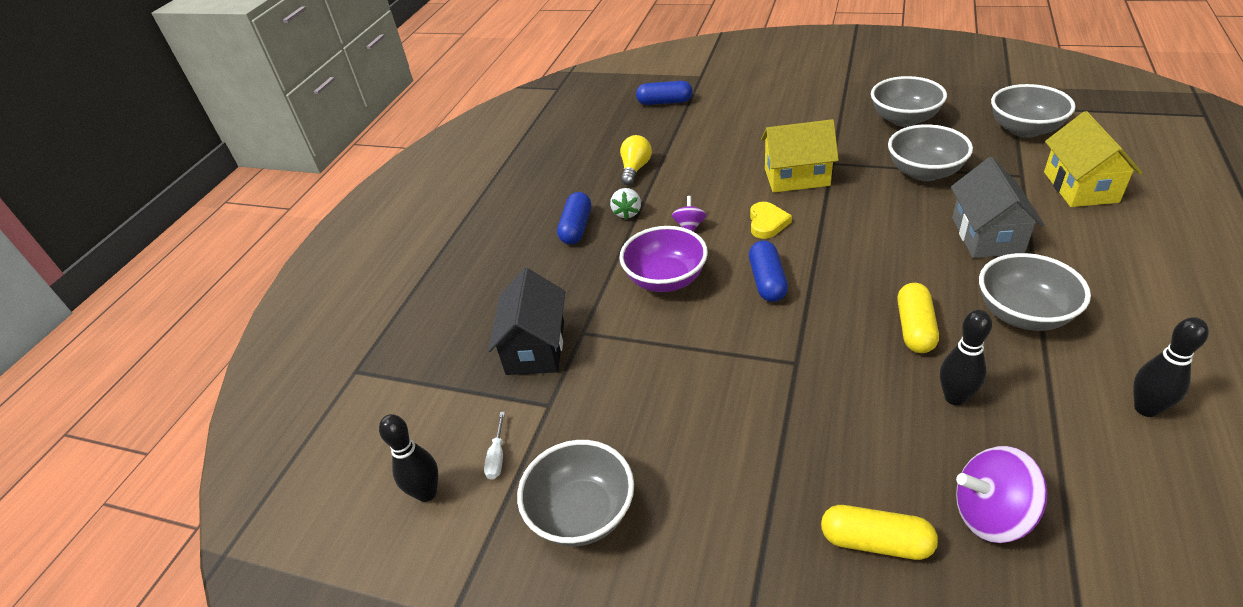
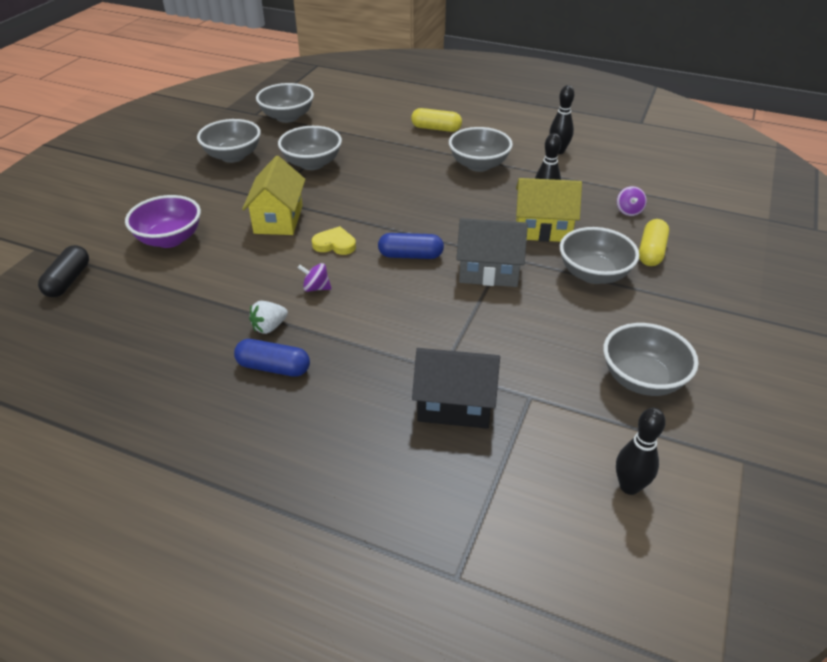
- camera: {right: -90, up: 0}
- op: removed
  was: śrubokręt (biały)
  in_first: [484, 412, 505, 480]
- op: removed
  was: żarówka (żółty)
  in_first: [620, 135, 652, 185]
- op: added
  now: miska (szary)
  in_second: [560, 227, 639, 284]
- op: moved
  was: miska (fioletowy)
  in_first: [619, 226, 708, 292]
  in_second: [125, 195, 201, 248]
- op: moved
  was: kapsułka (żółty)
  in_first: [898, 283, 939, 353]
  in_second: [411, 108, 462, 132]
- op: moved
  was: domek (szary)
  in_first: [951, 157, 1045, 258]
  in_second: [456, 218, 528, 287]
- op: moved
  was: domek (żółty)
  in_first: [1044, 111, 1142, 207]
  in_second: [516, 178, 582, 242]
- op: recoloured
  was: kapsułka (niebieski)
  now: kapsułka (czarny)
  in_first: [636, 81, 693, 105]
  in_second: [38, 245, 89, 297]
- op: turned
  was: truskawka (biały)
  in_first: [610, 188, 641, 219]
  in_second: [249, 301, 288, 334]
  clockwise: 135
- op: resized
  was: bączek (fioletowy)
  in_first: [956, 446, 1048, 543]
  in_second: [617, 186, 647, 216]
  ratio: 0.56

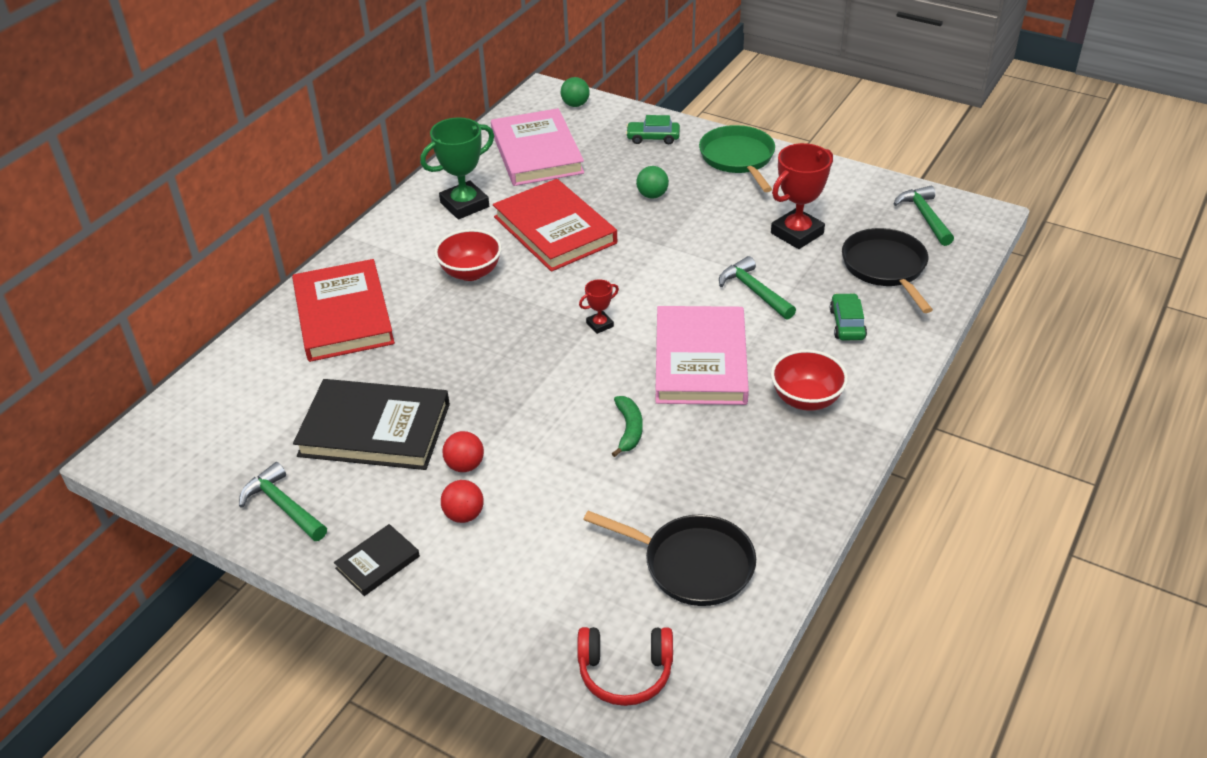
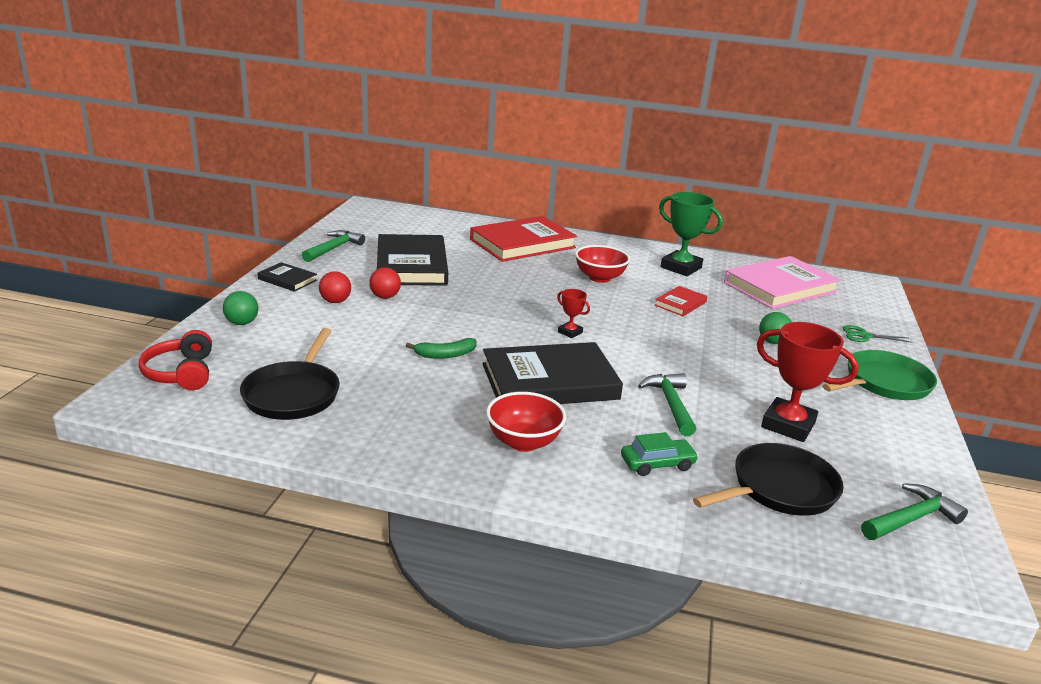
- camera: {right: 70, up: -15}
- op: moved
  was: piłka (zielony)
  in_first: [561, 77, 590, 107]
  in_second: [223, 291, 258, 325]
- op: replaced
  was: samochód (zielony)
  now: nożyczki (zielony)
  in_first: [626, 115, 680, 144]
  in_second: [843, 325, 912, 343]
- op: recoloured
  was: książka (różowy)
  now: książka (czarny)
  in_first: [655, 306, 749, 405]
  in_second: [482, 342, 623, 404]
- op: turned
  was: młotek (zielony)
  in_first: [719, 256, 796, 320]
  in_second: [638, 373, 696, 436]
  clockwise: -45
- op: resized
  was: książka (czerwony)
  in_first: [493, 179, 617, 272]
  in_second: [655, 286, 708, 316]
  ratio: 0.47

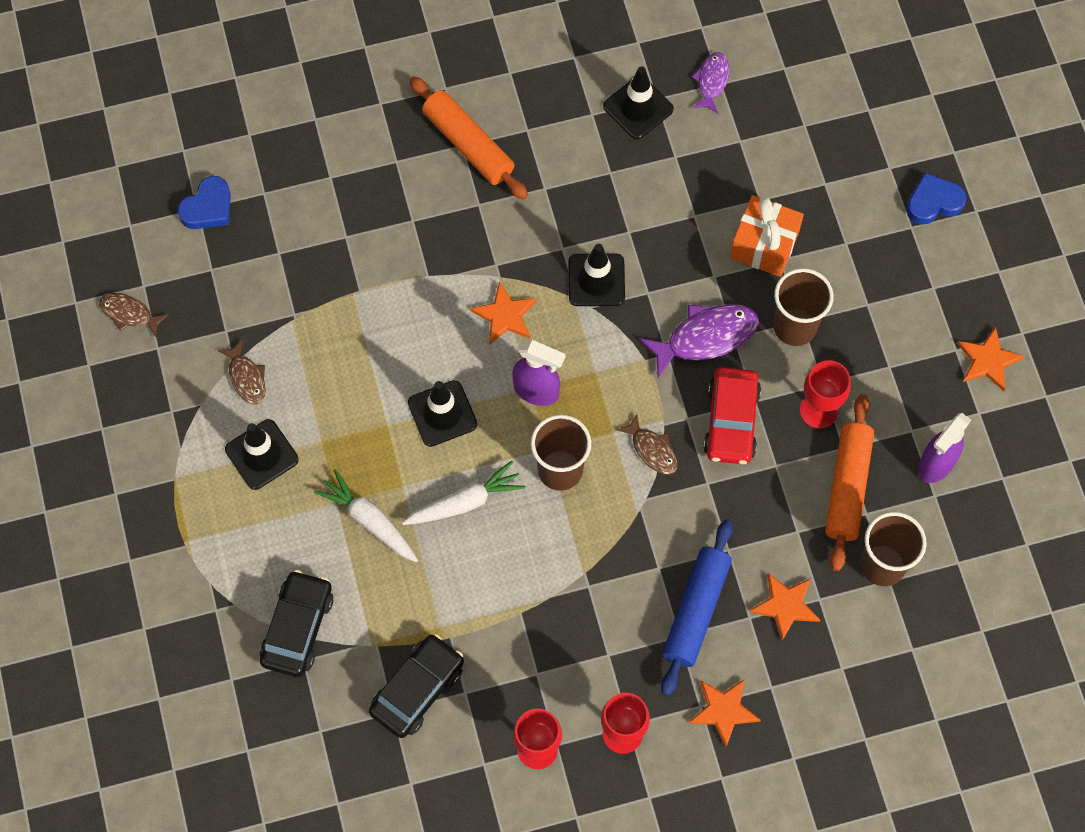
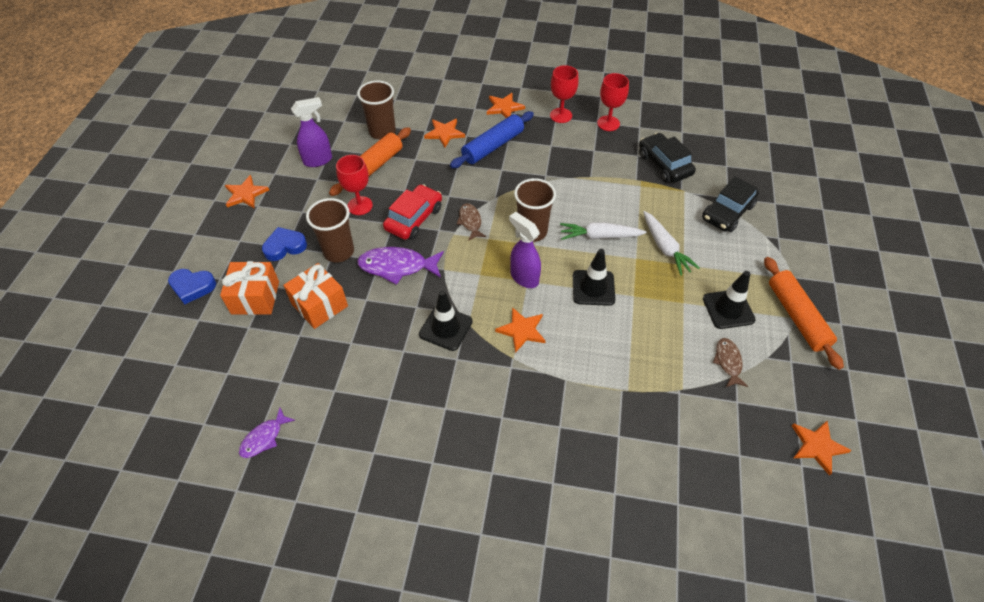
- camera: {right: -155, up: -15}
- op: removed
  was: pachołek (czarny)
  in_first: [603, 66, 674, 139]
- op: added
  now: prezent (pomarańczowy)
  in_second: [220, 261, 279, 315]
- op: moved
  was: serce (niebieski)
  in_first: [177, 176, 231, 229]
  in_second: [262, 227, 307, 261]
- op: moved
  was: wałek do ciasta (pomarańczowy)
  in_first: [409, 76, 528, 200]
  in_second: [764, 257, 844, 370]
- op: replaced
  was: ryba (brązowy)
  now: gwiazda (pomarańczowy)
  in_first: [99, 293, 168, 337]
  in_second: [792, 420, 852, 476]
- op: turned
  was: samochód (czarny)
  in_first: [369, 634, 464, 738]
  in_second: [639, 133, 696, 183]
  clockwise: 90

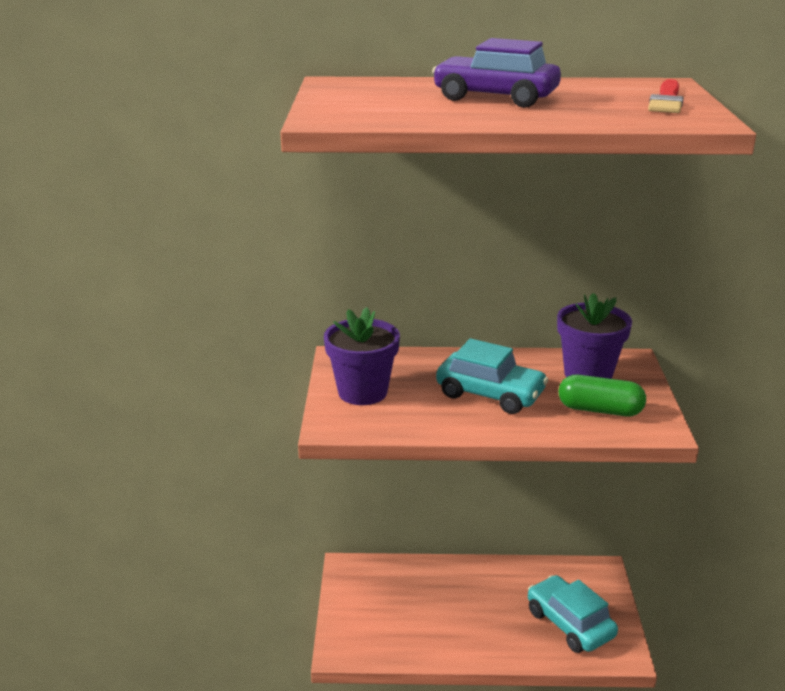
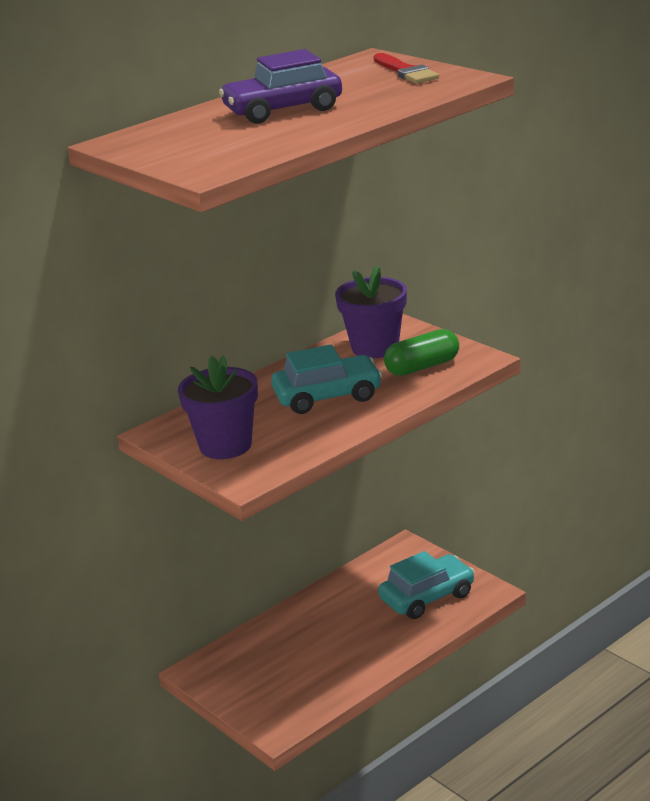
- camera: {right: -40, up: 0}
- op: turned
  was: samochód (turkusowy)
  in_first: [528, 575, 618, 653]
  in_second: [378, 551, 475, 619]
  clockwise: 135

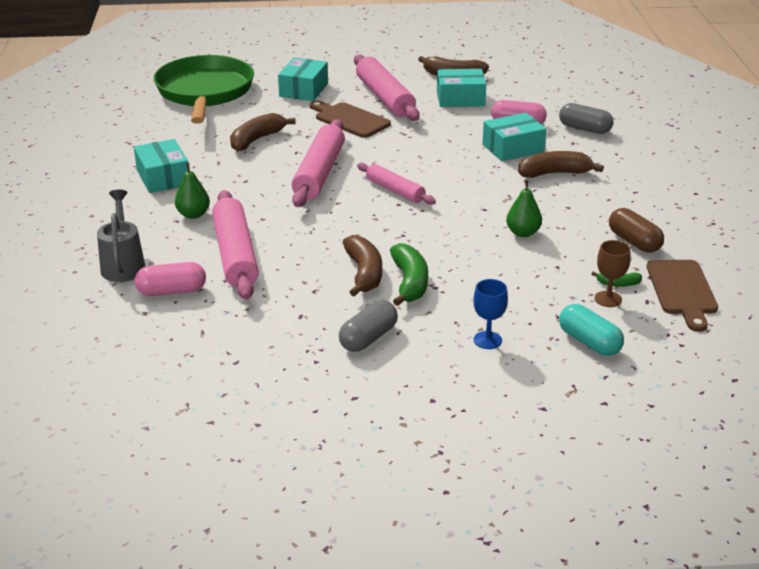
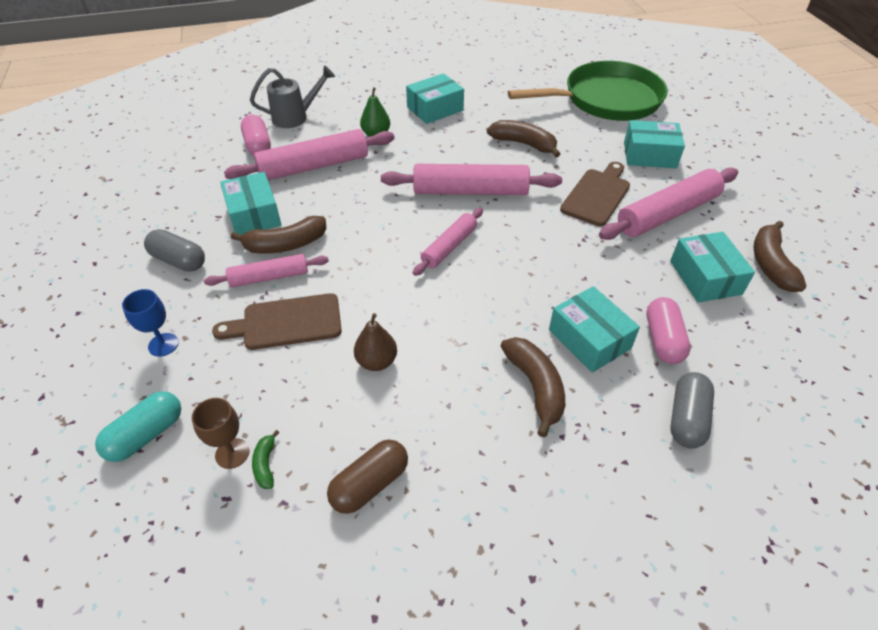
- camera: {right: 80, up: 15}
- op: added
  now: pudełko (turkusowy)
  in_second: [220, 172, 281, 235]
- op: moved
  was: deska do krojenia (brązowy)
  in_first: [646, 260, 718, 332]
  in_second: [212, 293, 342, 350]
- op: replaced
  was: banan (zielony)
  now: wałek do ciasta (różowy)
  in_first: [390, 243, 428, 306]
  in_second: [204, 254, 329, 287]
- op: recoloured
  was: gruszka (zielony)
  now: gruszka (brązowy)
  in_first: [506, 180, 542, 237]
  in_second: [354, 313, 397, 371]

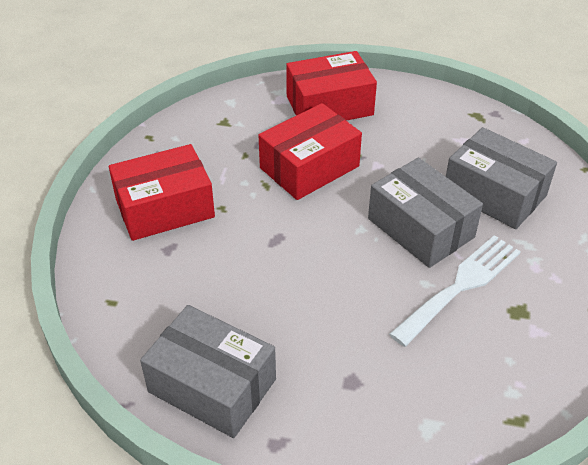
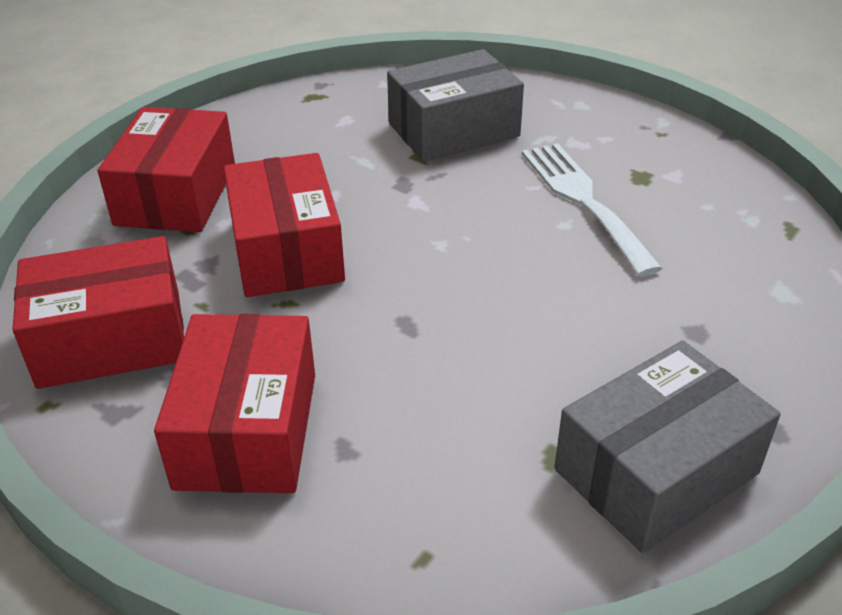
- camera: {right: -65, up: -5}
- op: removed
  was: pudełko (szary)
  in_first: [368, 158, 483, 268]
- op: added
  now: pudełko (czerwony)
  in_second: [13, 236, 184, 389]

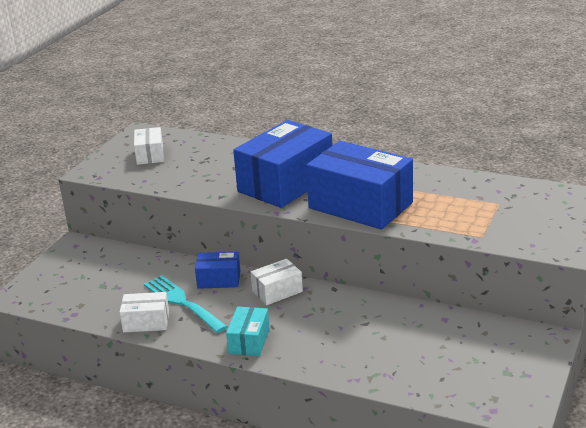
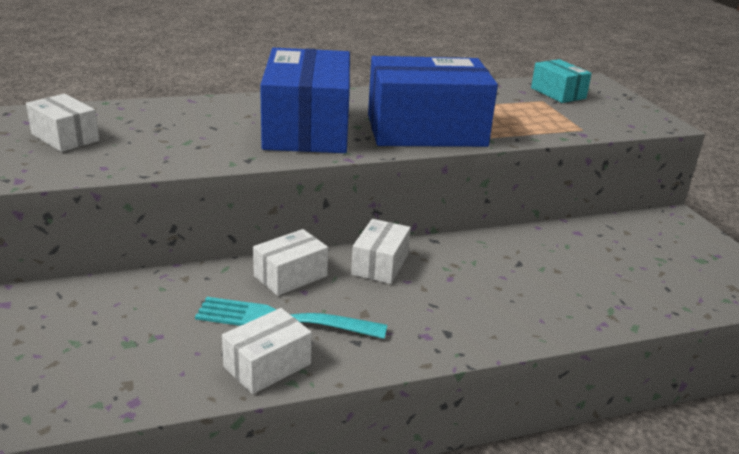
- camera: {right: -45, up: 0}
- op: moved
  was: pudełko (turkusowy)
  in_first: [226, 306, 270, 356]
  in_second: [531, 59, 592, 103]
- op: recoloured
  was: pudełko (niebieski)
  now: pudełko (biały)
  in_first: [195, 252, 240, 289]
  in_second: [253, 229, 328, 296]

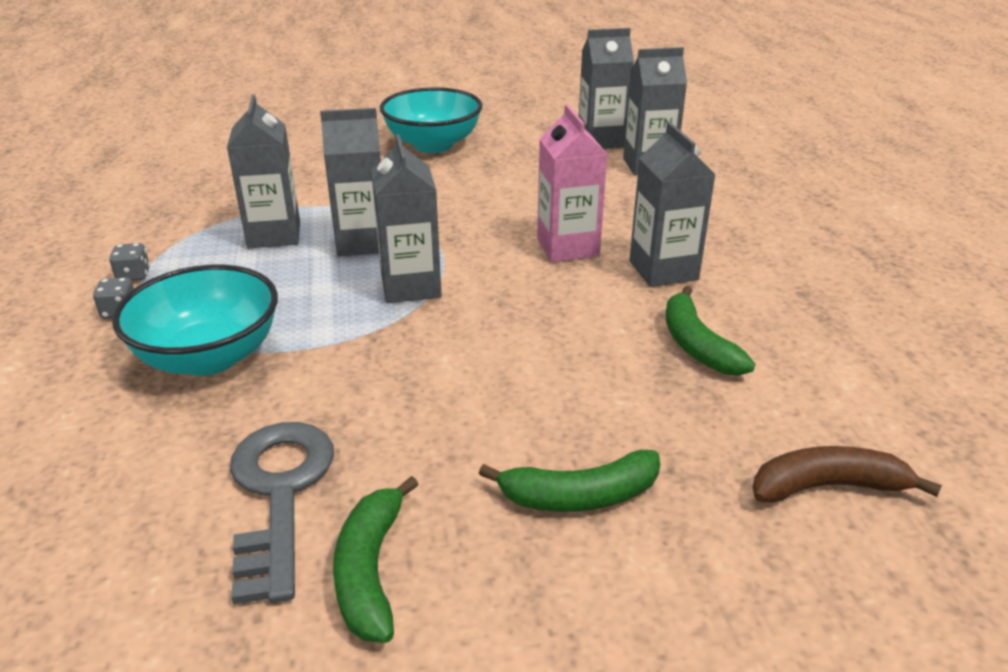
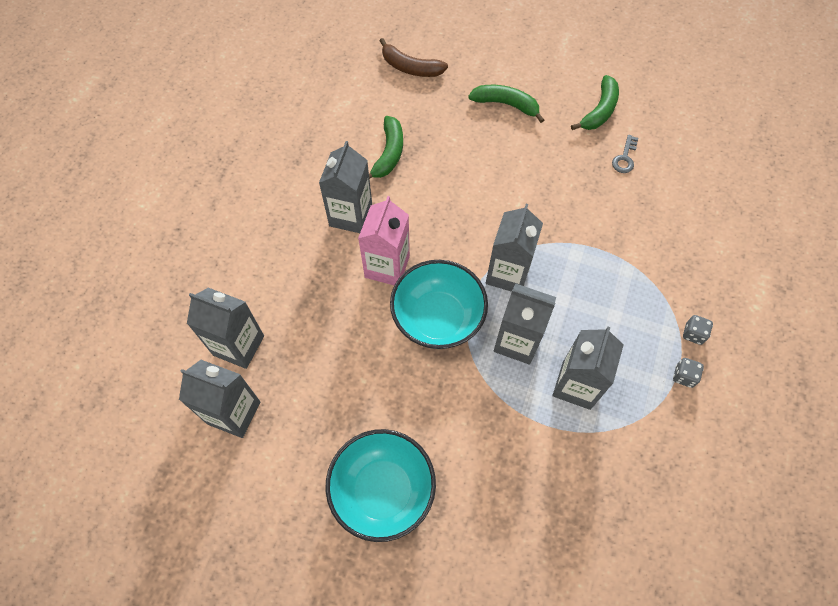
- camera: {right: -150, up: 30}
- op: moved
  was: miska (turkusowy)
  in_first: [112, 265, 278, 376]
  in_second: [390, 260, 488, 349]
- op: resized
  was: klucz (szary)
  in_first: [230, 422, 334, 605]
  in_second: [612, 135, 638, 173]
  ratio: 0.46

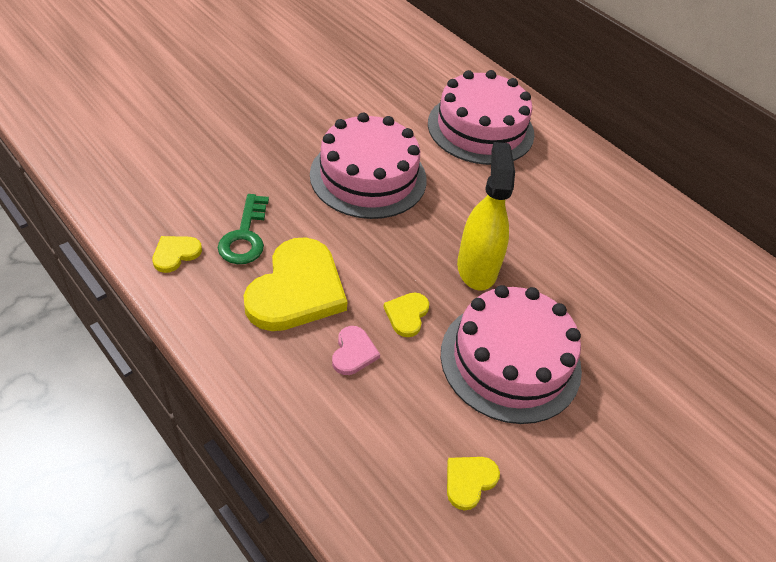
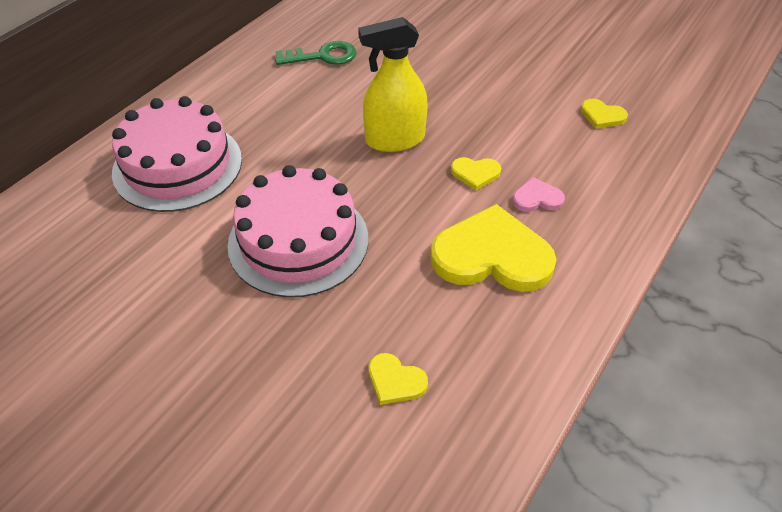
- camera: {right: -100, up: 0}
- op: removed
  was: tort (różowy)
  in_first: [441, 285, 582, 424]
- op: moved
  was: serce (żółty)
  in_first: [152, 236, 202, 273]
  in_second: [369, 353, 428, 405]
- op: moved
  was: klucz (zielony)
  in_first: [218, 194, 269, 264]
  in_second: [275, 41, 356, 65]

